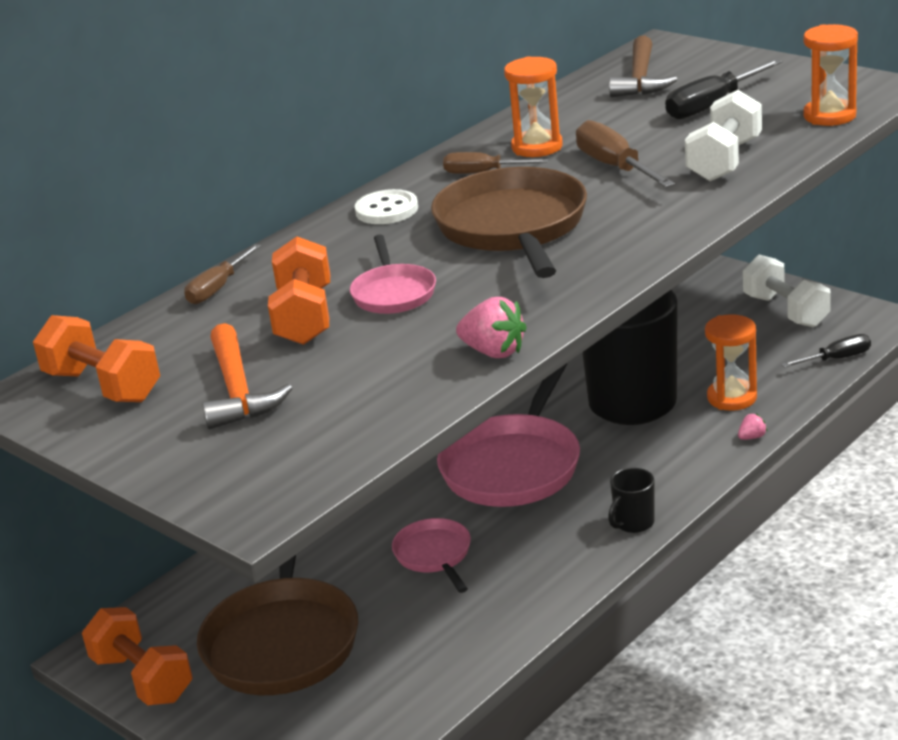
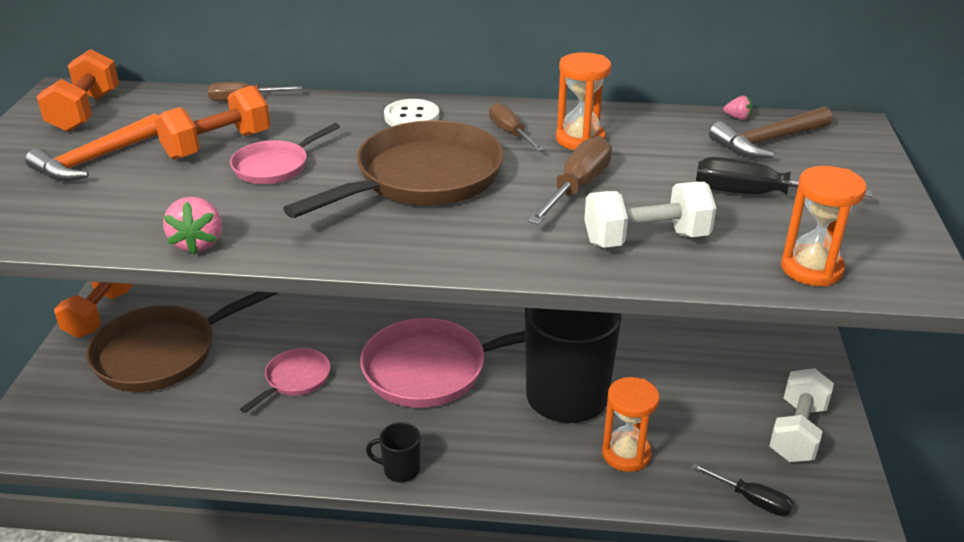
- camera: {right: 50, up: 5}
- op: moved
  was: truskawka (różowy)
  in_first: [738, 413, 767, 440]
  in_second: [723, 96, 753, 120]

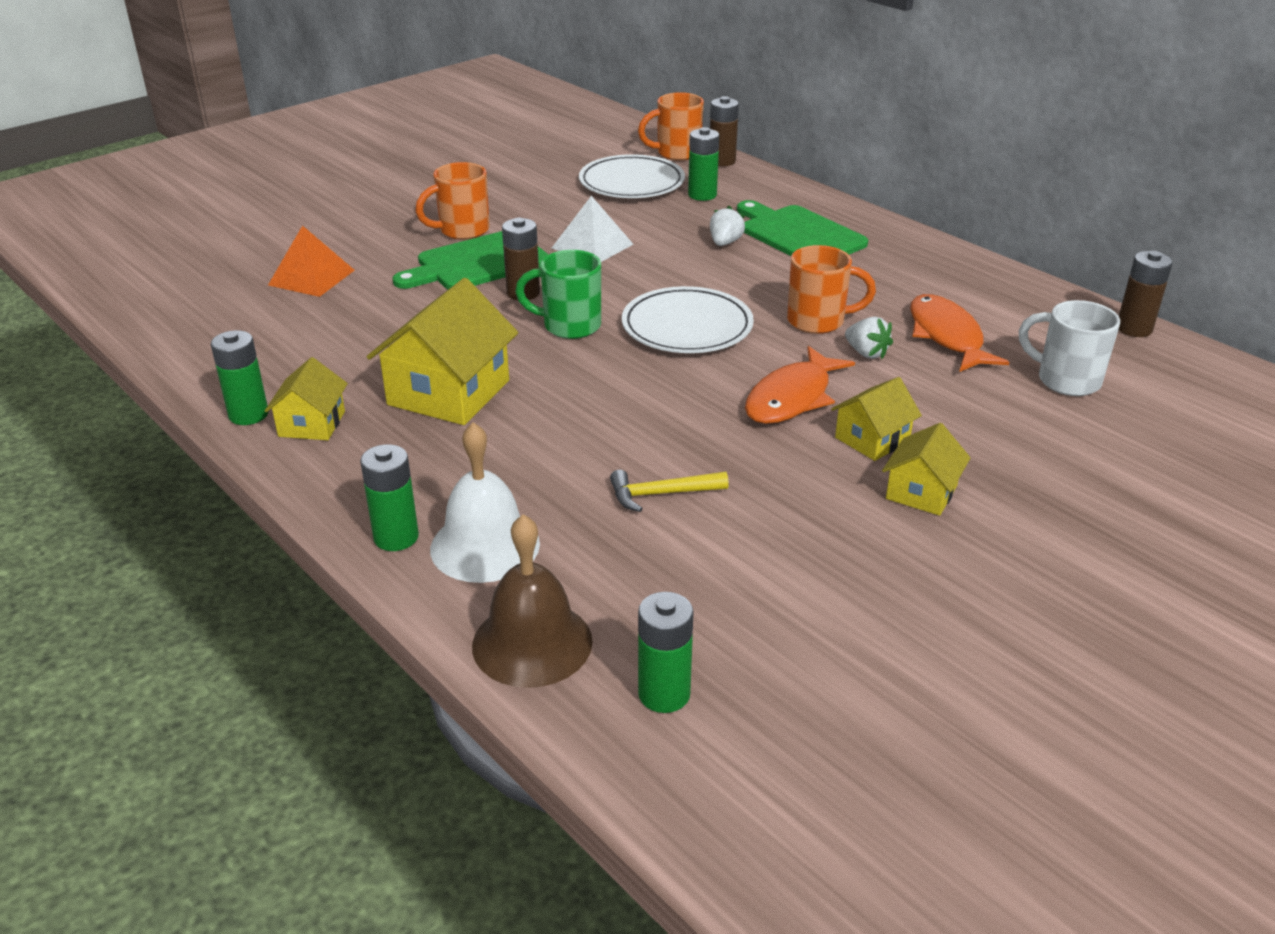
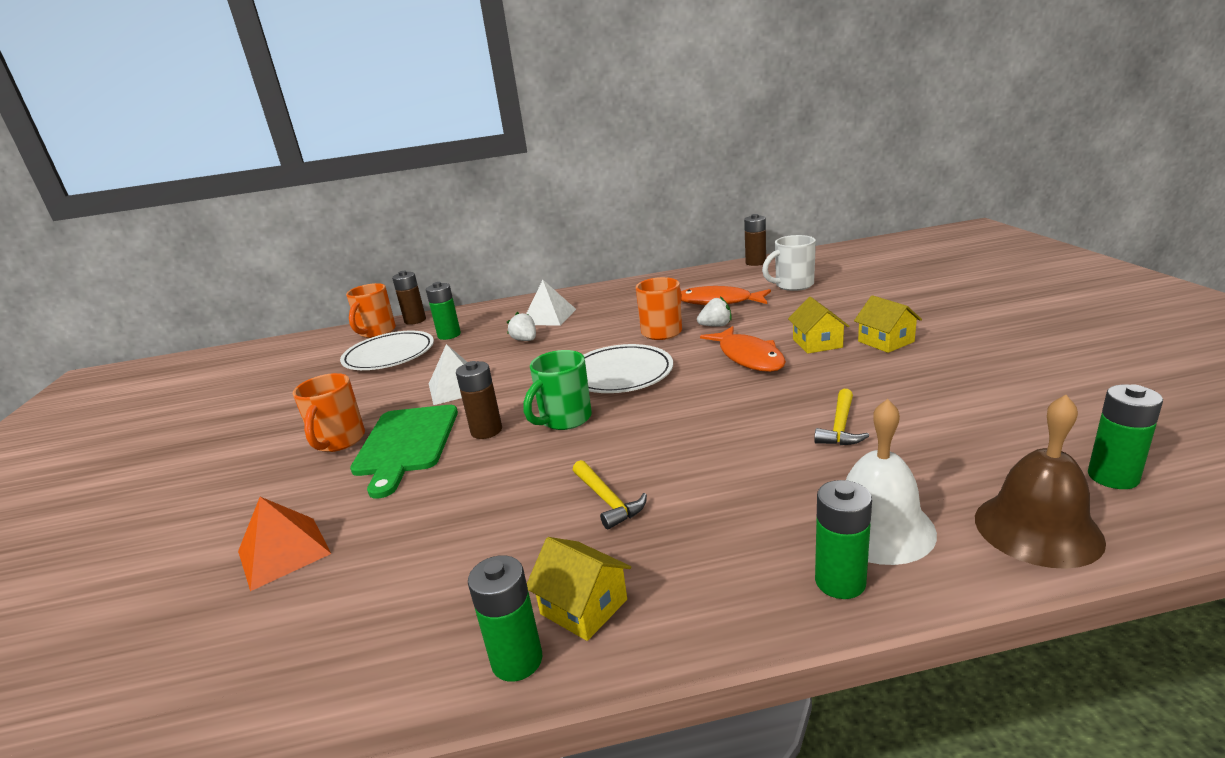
- camera: {right: -55, up: -10}
- op: replaced
  was: domek (żółty)
  now: młotek (żółty)
  in_first: [367, 278, 518, 425]
  in_second: [573, 460, 647, 530]
- op: replaced
  was: deska do krojenia (zielony)
  now: piramida (biały)
  in_first: [737, 200, 868, 256]
  in_second: [526, 280, 576, 326]

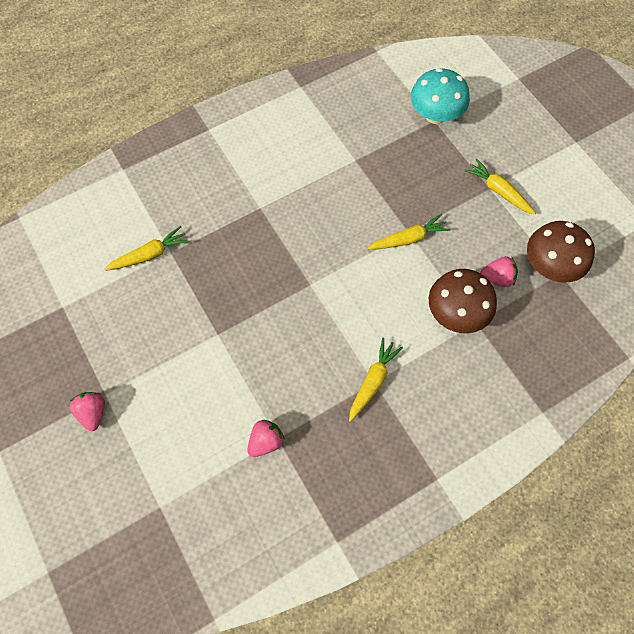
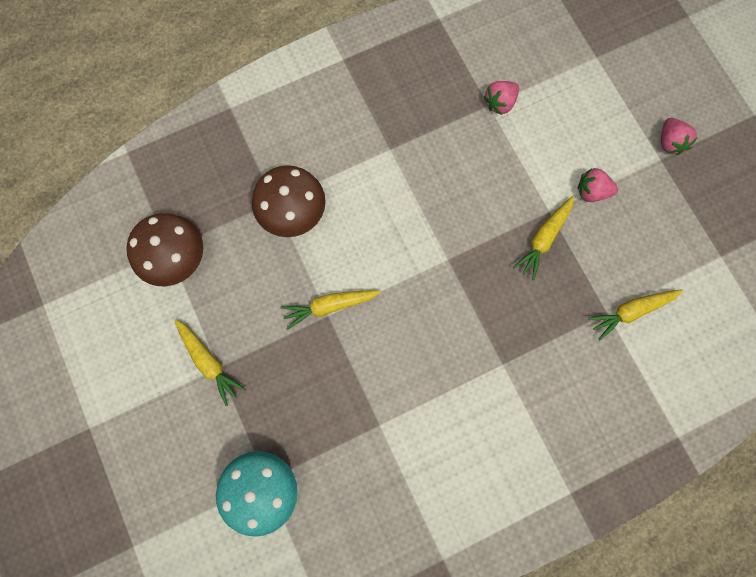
- camera: {right: -175, up: 10}
- op: moved
  was: marchewka (żółty)
  in_first: [349, 338, 403, 422]
  in_second: [513, 196, 574, 280]
- op: moved
  was: truskawka (różowy)
  in_first: [480, 256, 518, 287]
  in_second: [578, 168, 618, 202]

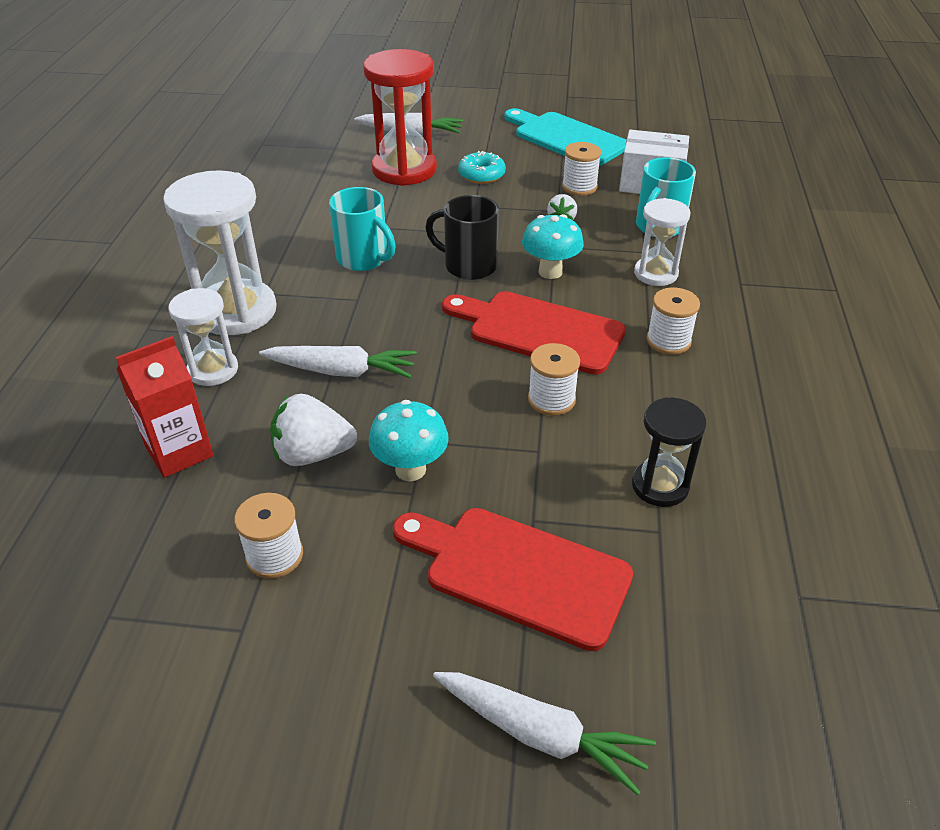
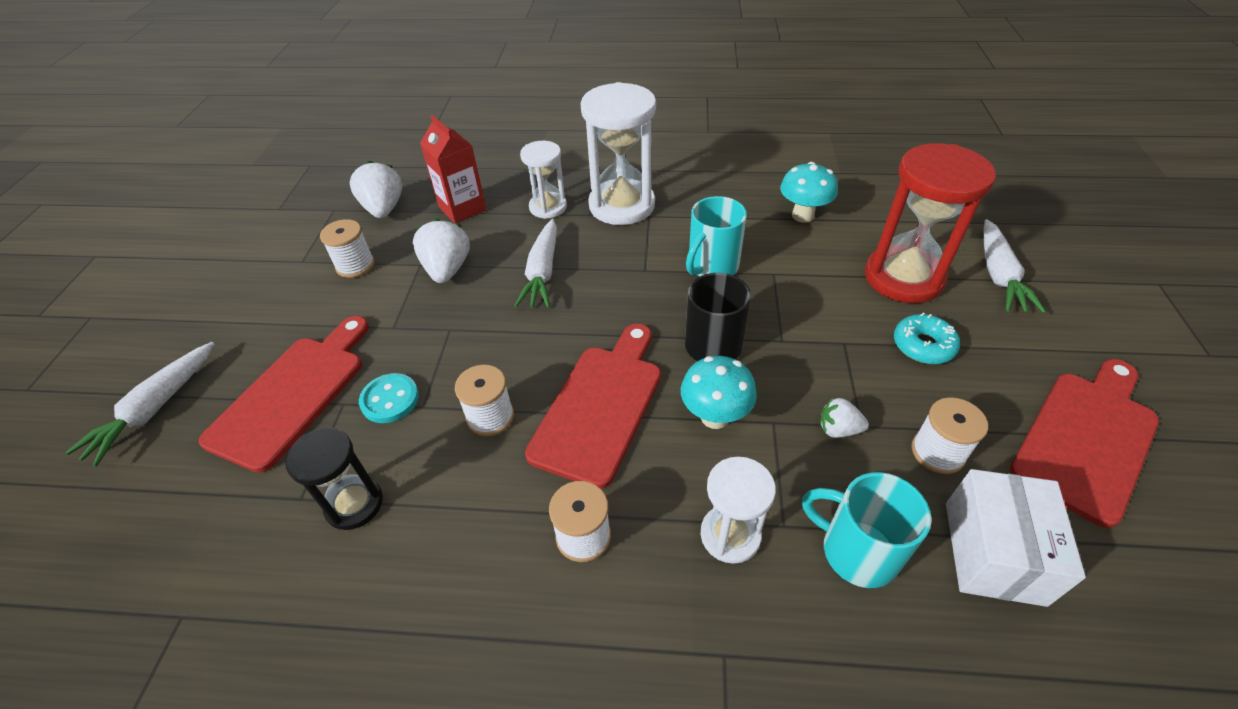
- camera: {right: 90, up: 5}
- op: added
  now: truskawka (biały)
  in_second: [350, 161, 402, 218]
- op: added
  now: guzik (turkusowy)
  in_second: [359, 373, 419, 423]
- op: moved
  was: grzyb (turkusowy)
  in_first: [369, 400, 449, 481]
  in_second: [780, 162, 838, 223]
- op: recoloured
  was: deska do krojenia (turkusowy)
  now: deska do krojenia (czerwony)
  in_first: [505, 108, 626, 166]
  in_second: [1010, 359, 1159, 528]

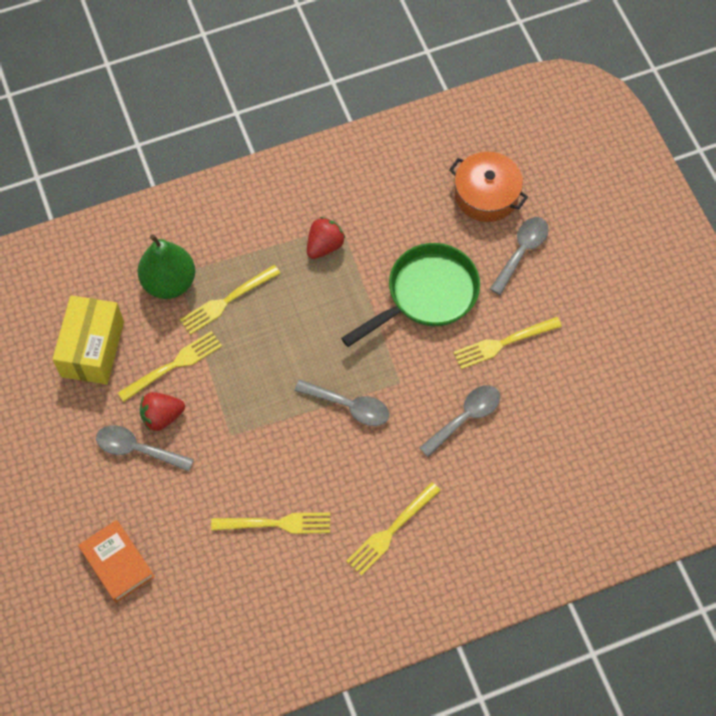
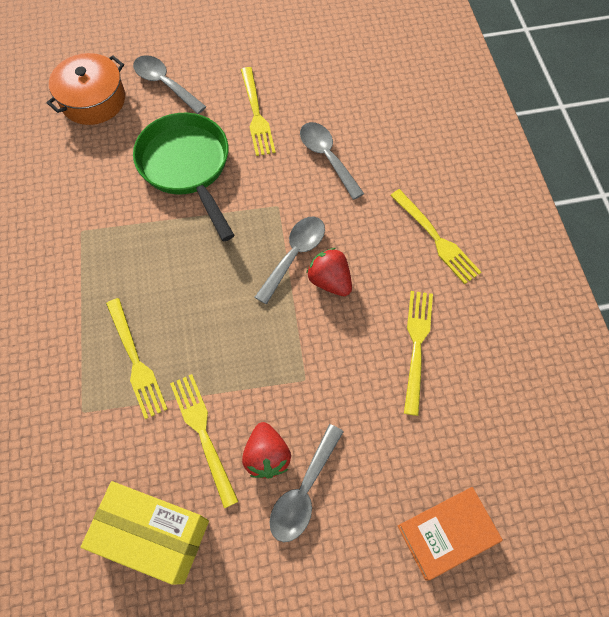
- camera: {right: -80, up: 0}
- op: removed
  was: gruszka (zielony)
  in_first: [137, 234, 195, 299]
- op: moved
  was: truskawka (czerwony)
  in_first: [307, 217, 345, 259]
  in_second: [307, 248, 352, 296]

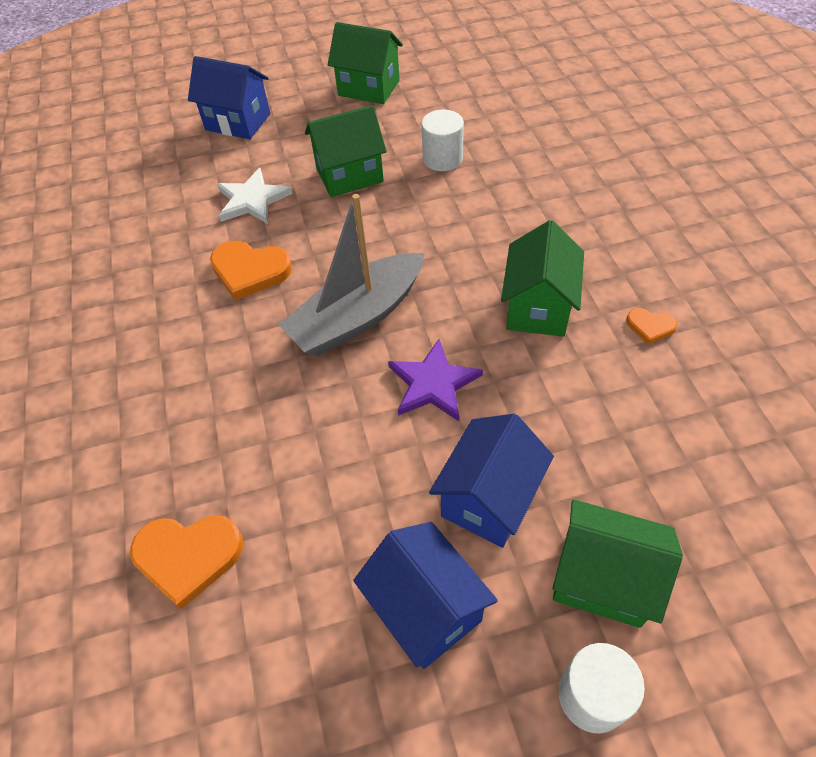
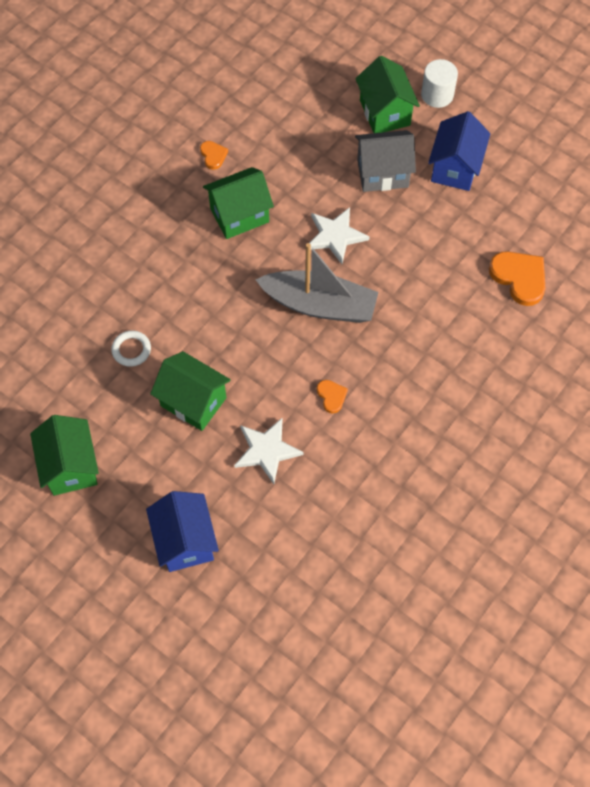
- camera: {right: -130, up: 10}
- op: replaced
  was: walec (biały)
  now: pierścień (biały)
  in_first: [422, 110, 464, 171]
  in_second: [111, 330, 151, 367]
- op: recoloured
  was: gwiazda (fioletowy)
  now: gwiazda (biały)
  in_first: [388, 339, 483, 421]
  in_second: [310, 207, 369, 264]
- op: recoloured
  was: domek (niebieski)
  now: domek (szary)
  in_first: [429, 414, 554, 548]
  in_second: [355, 130, 416, 192]
- op: resized
  was: serce (pomarańczowy)
  in_first: [210, 241, 292, 300]
  in_second: [317, 380, 348, 414]
  ratio: 0.53

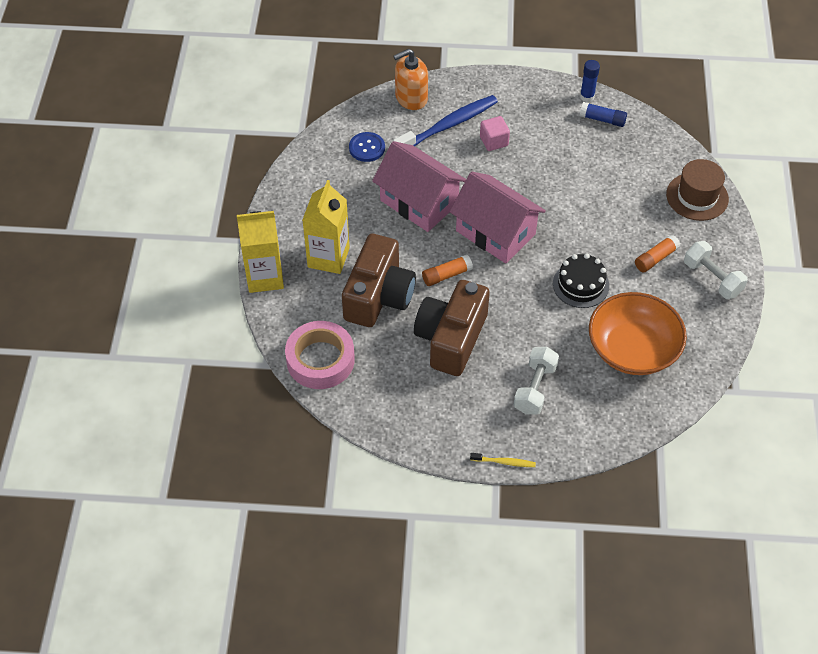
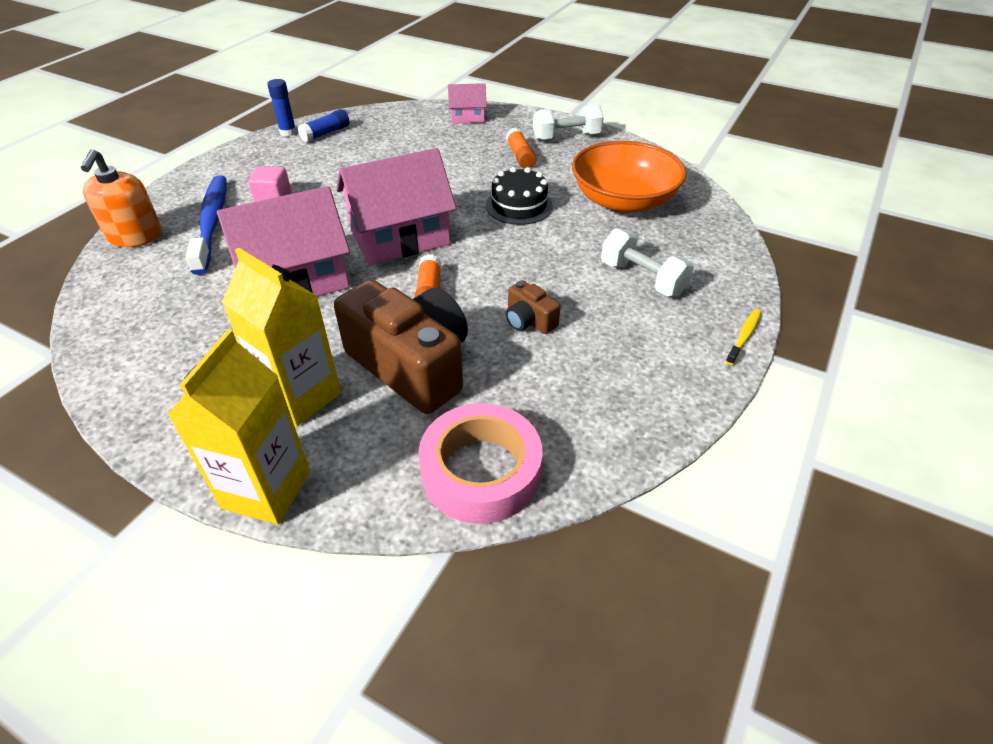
- camera: {right: -65, up: -10}
- op: removed
  was: guzik (niebieski)
  in_first: [349, 132, 385, 162]
- op: replaced
  was: kapelusz (brązowy)
  now: domek (różowy)
  in_first: [666, 159, 729, 221]
  in_second: [448, 83, 487, 124]
- op: resized
  was: aparat fotograficzny (brązowy)
  in_first: [414, 280, 490, 376]
  in_second: [506, 280, 561, 334]
  ratio: 0.45

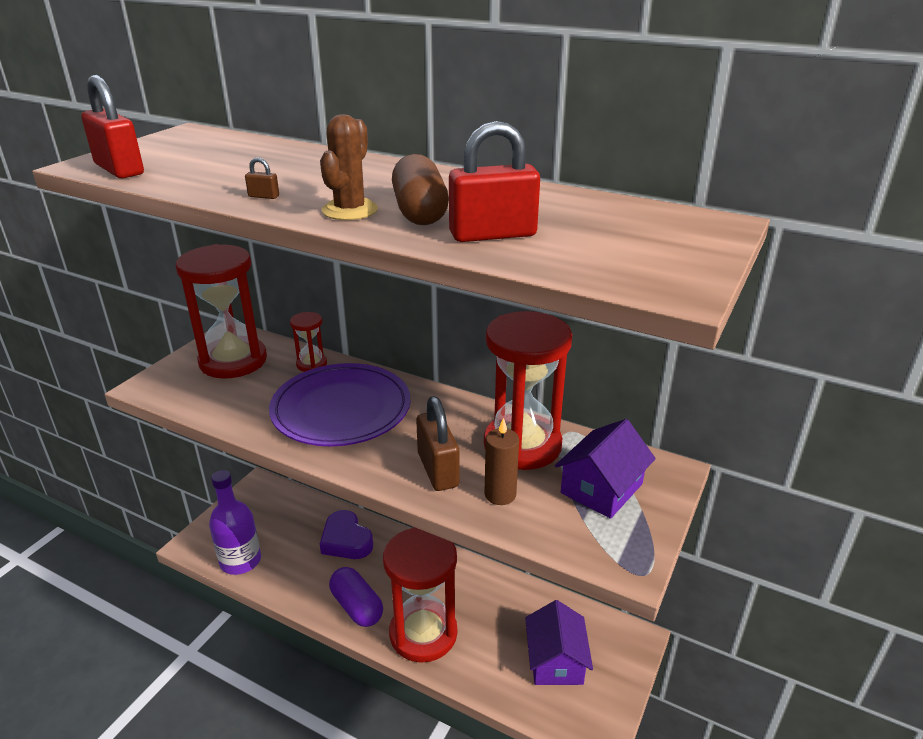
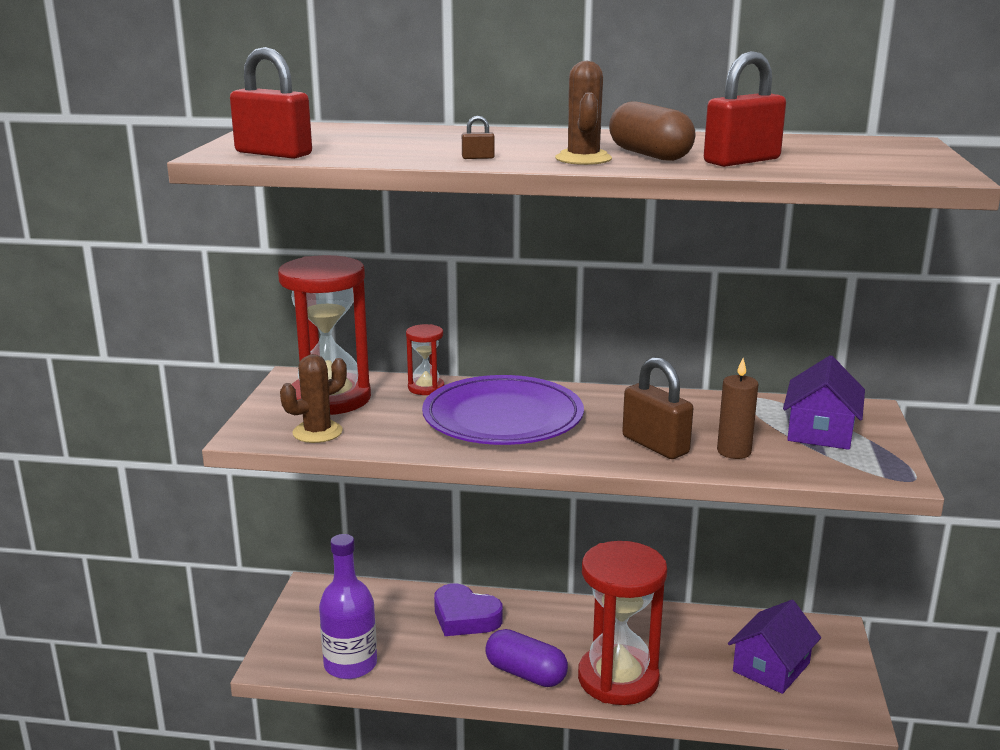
- camera: {right: -20, up: -10}
- op: removed
  was: klepsydra (czerwony)
  in_first: [484, 311, 572, 470]
- op: added
  now: kaktus (brązowy)
  in_second: [280, 354, 347, 443]
- op: turned
  was: domek (fioletowy)
  in_first: [525, 600, 593, 685]
  in_second: [728, 600, 821, 694]
  clockwise: 60

